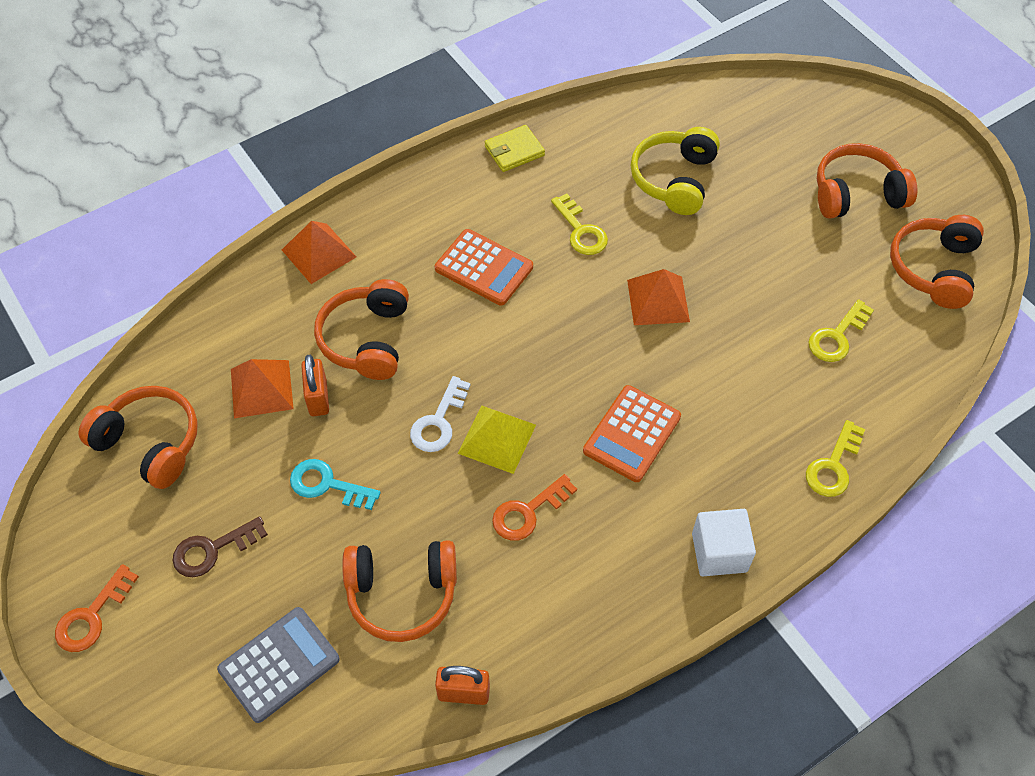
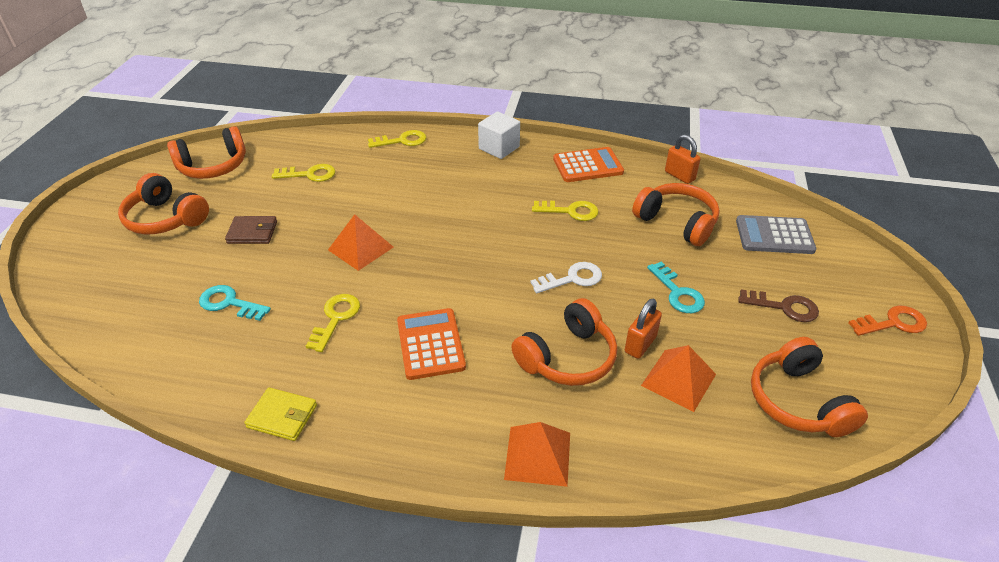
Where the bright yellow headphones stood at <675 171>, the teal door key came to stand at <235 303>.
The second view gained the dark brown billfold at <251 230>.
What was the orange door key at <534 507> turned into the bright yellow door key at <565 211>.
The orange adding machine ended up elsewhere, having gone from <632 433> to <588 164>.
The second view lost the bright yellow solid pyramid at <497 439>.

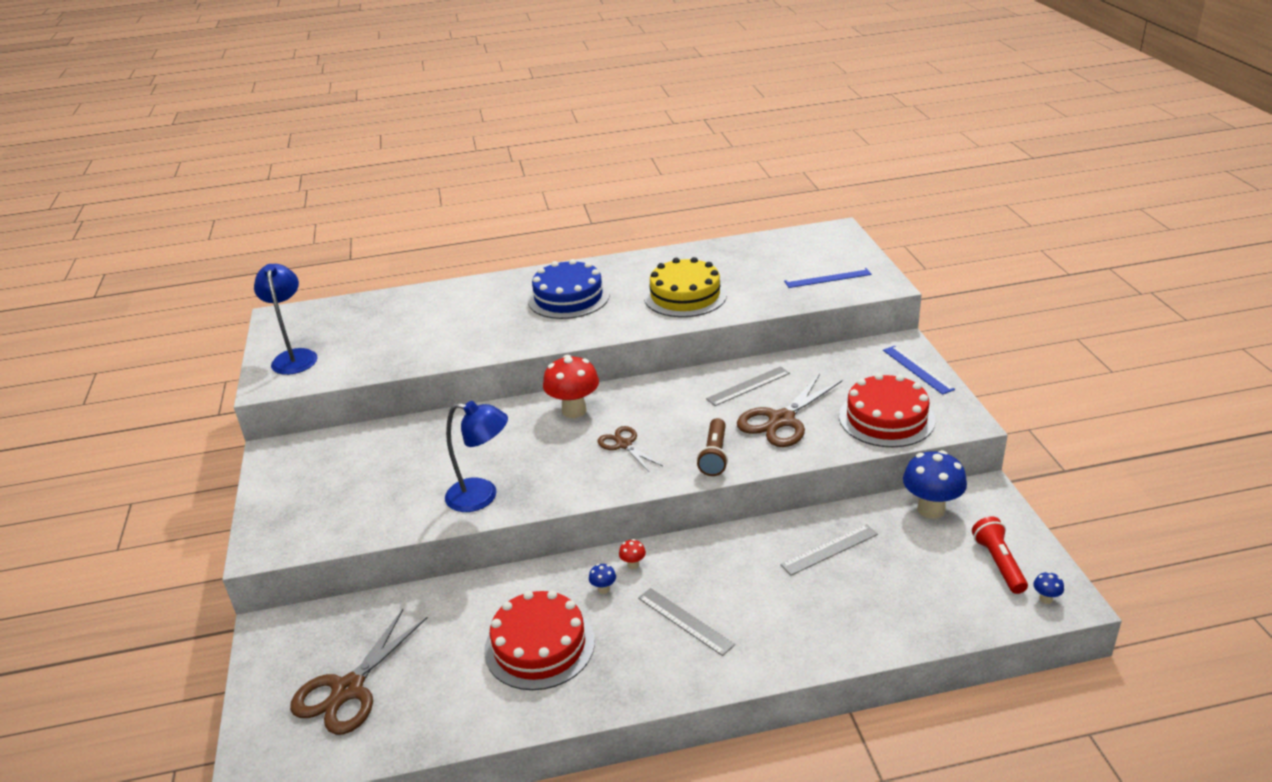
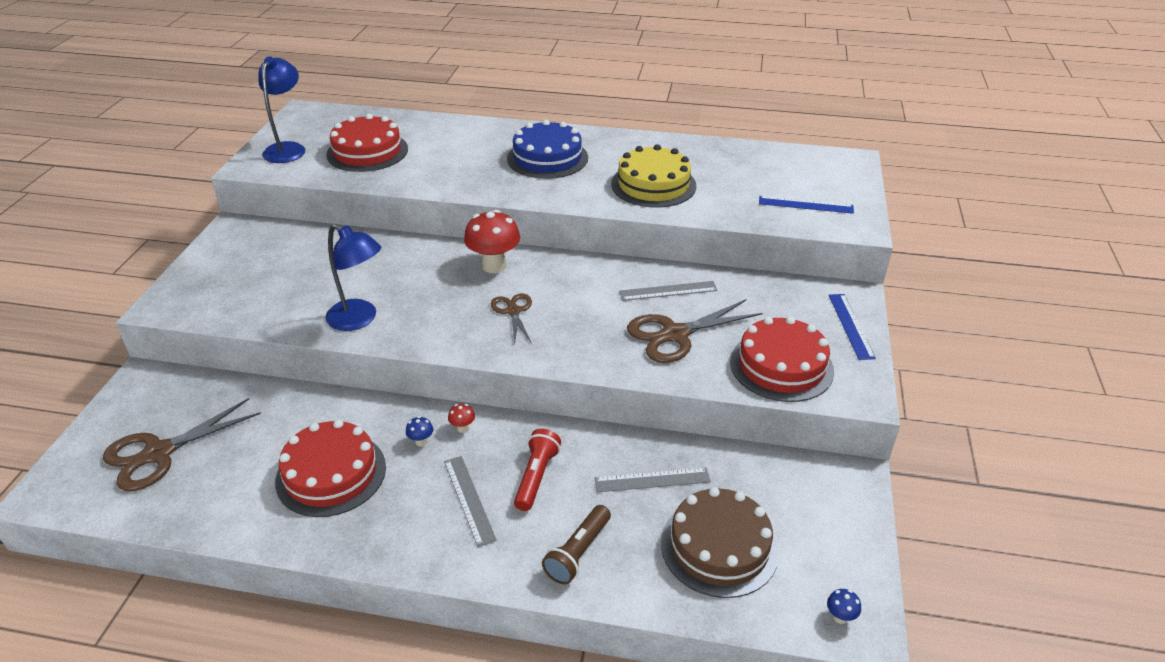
The second view gained the red cake at <367 143>.
The red pocket torch ended up elsewhere, having gone from <1000 555> to <537 470>.
The dark brown pocket torch ended up elsewhere, having gone from <712 447> to <576 544>.
The second view gained the dark brown cake at <720 542>.
The second view lost the blue fungus at <935 484>.

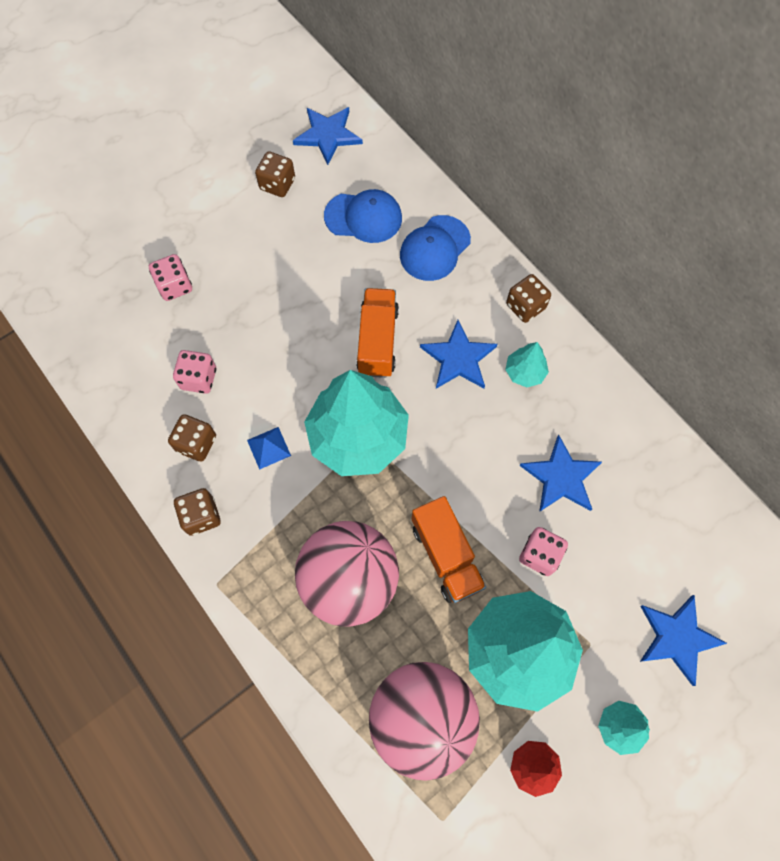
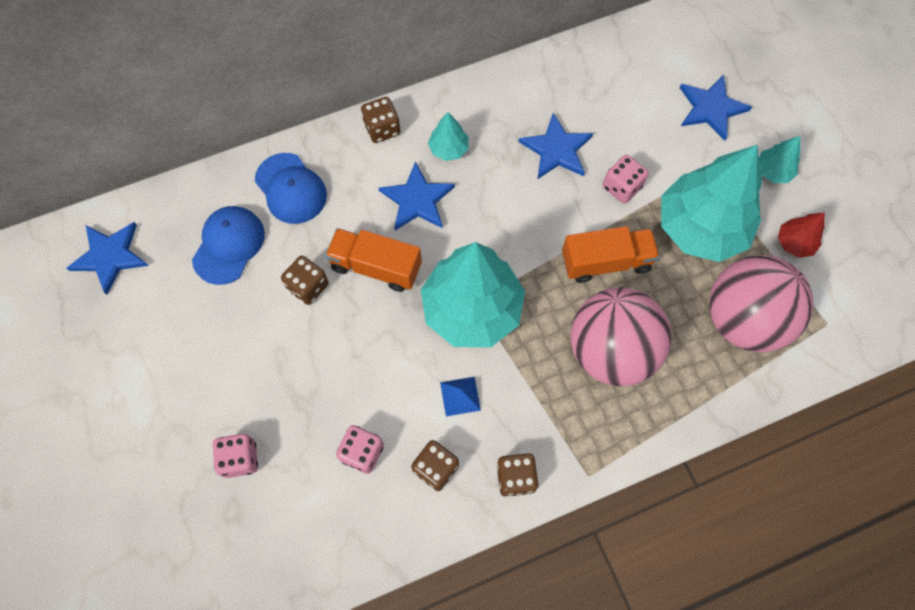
The dark brown game die ended up elsewhere, having gone from <275 174> to <305 280>.

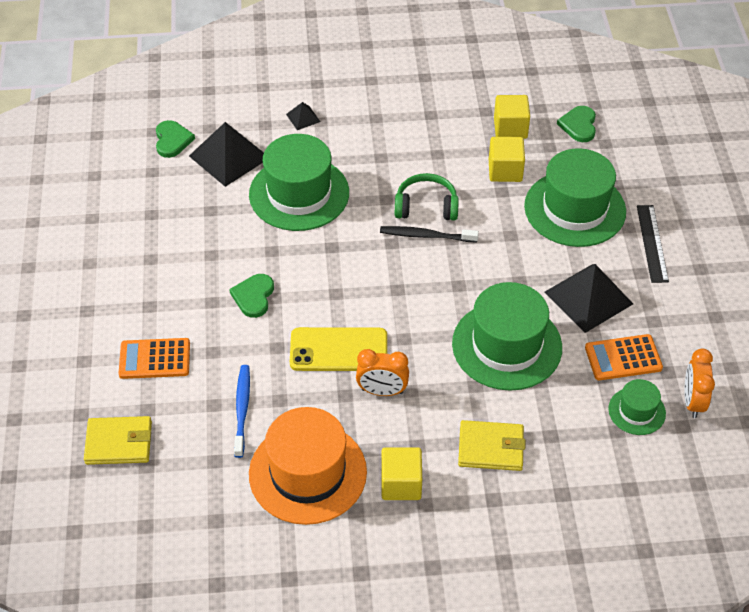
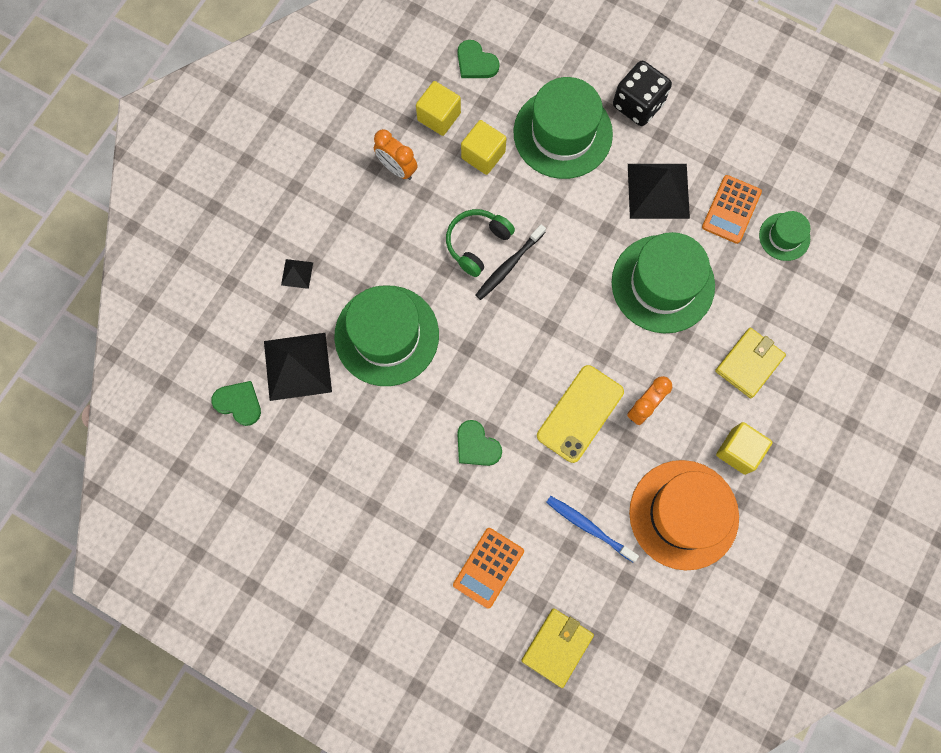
The orange bedside clock ended up elsewhere, having gone from <699 383> to <395 154>.
Where the black straightedge stood at <653 244>, the black game die came to stand at <642 93>.

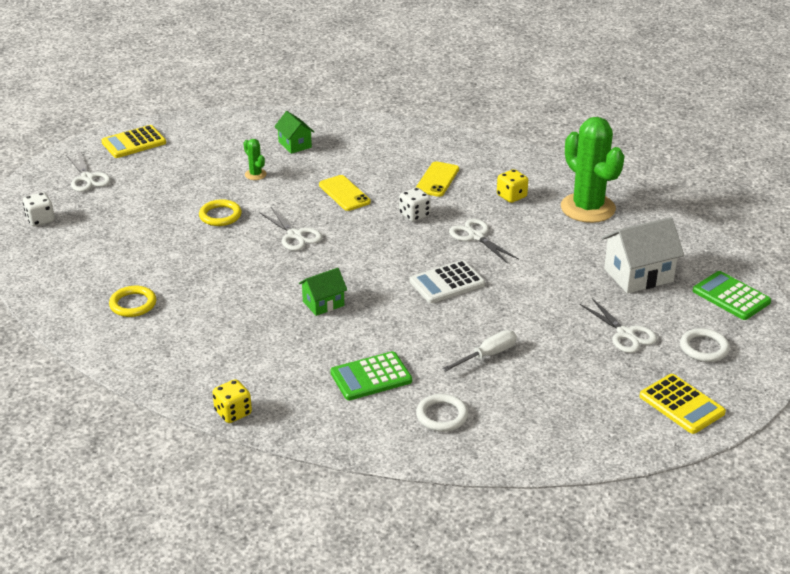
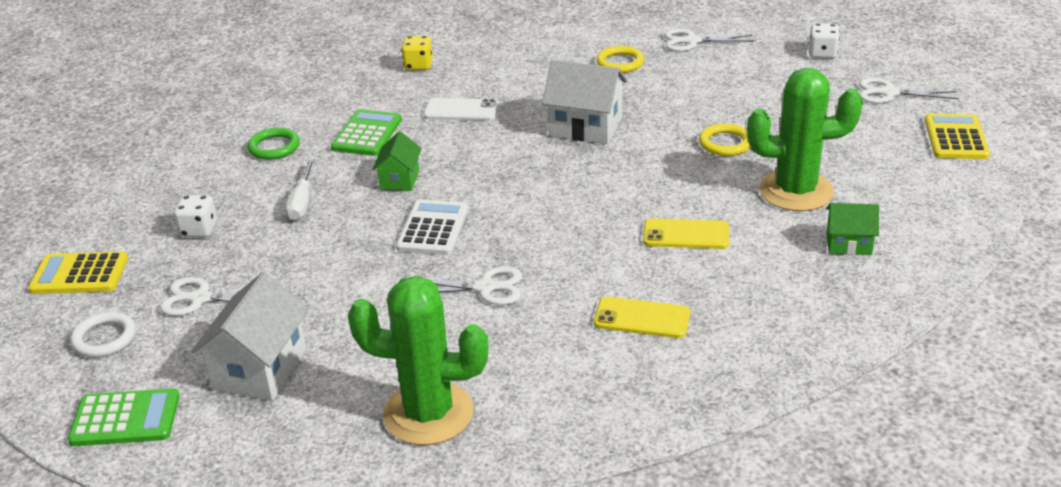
The pure white game die ended up elsewhere, having gone from <415 205> to <195 216>.
What was the pure white hoop at <442 413> turned into the green hoop at <273 144>.
The green toy house ended up elsewhere, having gone from <323 292> to <397 161>.
The second view gained the pure white smartphone at <461 109>.
The second view gained the pure white toy house at <585 102>.
The bright yellow smartphone at <437 179> ended up facing another way, 45 degrees counterclockwise from before.
The pure white pair of scissors ended up elsewhere, having gone from <290 229> to <709 40>.
The size of the green cactus at <255 159> changed by a factor of 2.41.
The second view lost the bright yellow game die at <512 186>.

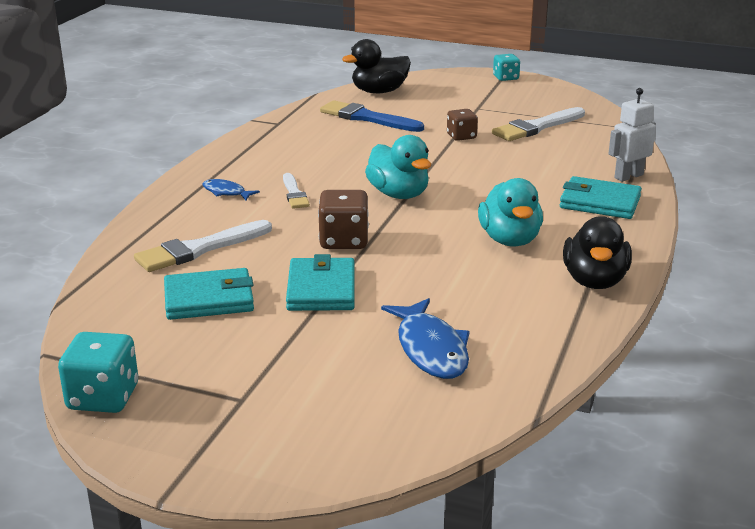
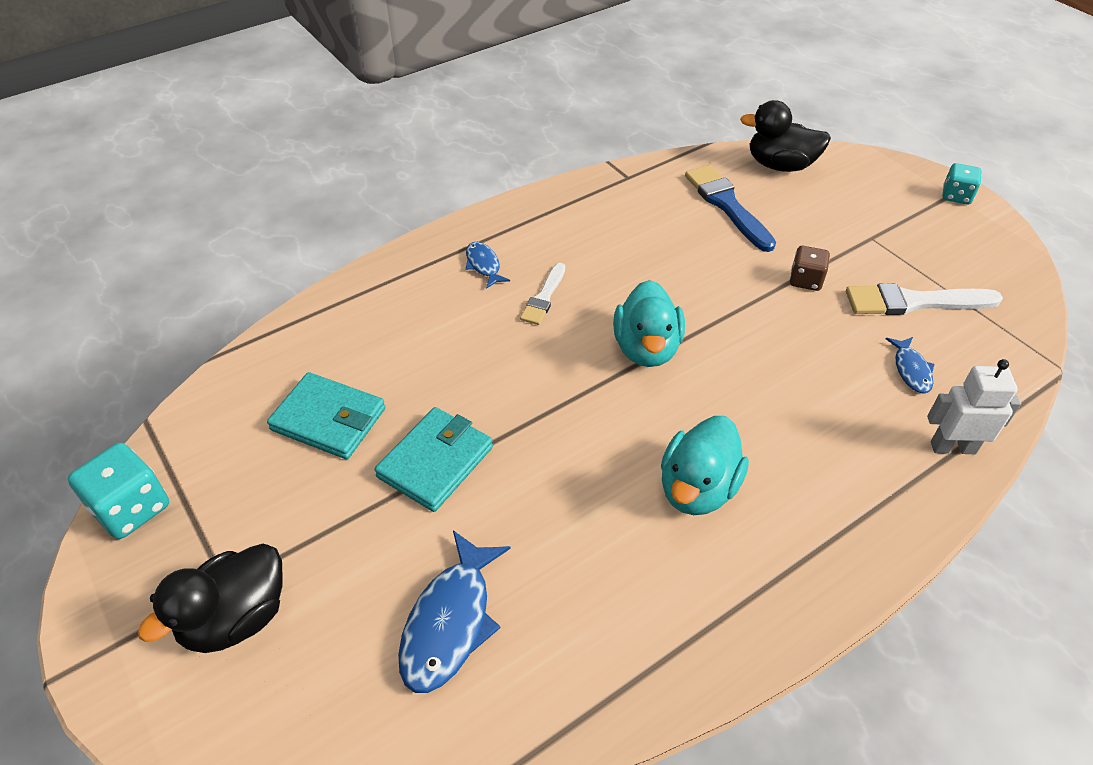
The black duck ended up elsewhere, having gone from <597 252> to <210 598>.
The second view gained the blue fish at <910 365>.
The second view lost the pure white brush at <203 246>.
The second view lost the dark brown game die at <343 219>.
The second view lost the teal billfold at <601 197>.

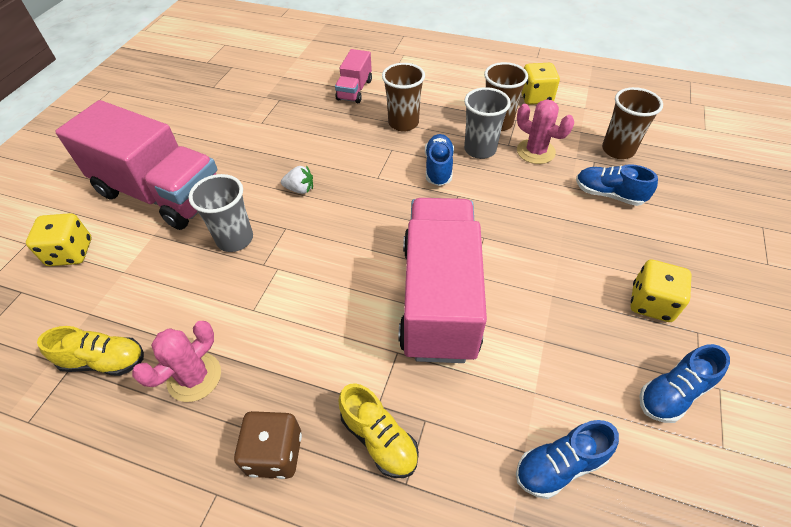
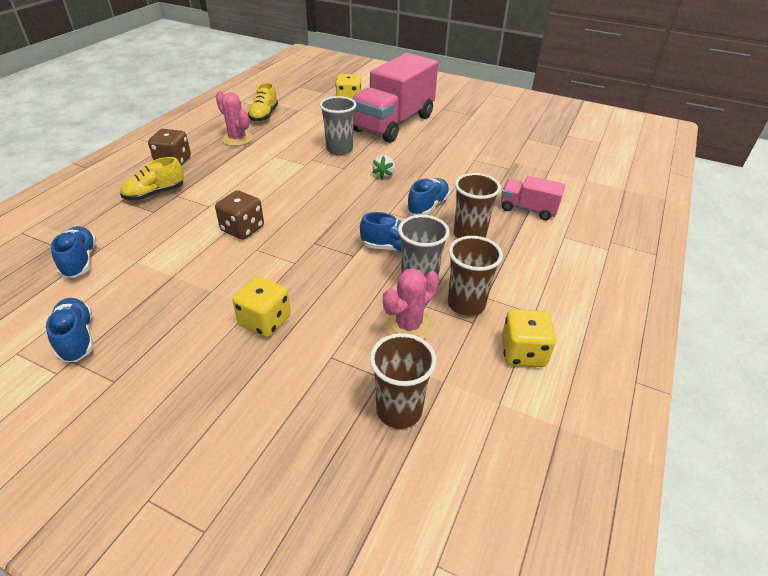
Where the pink lorry stood at <442 280>, the dark brown game die came to stand at <239 215>.
The bright yellow game die ended up elsewhere, having gone from <661 291> to <261 306>.
The blue lace-up shoe ended up elsewhere, having gone from <617 185> to <428 196>.

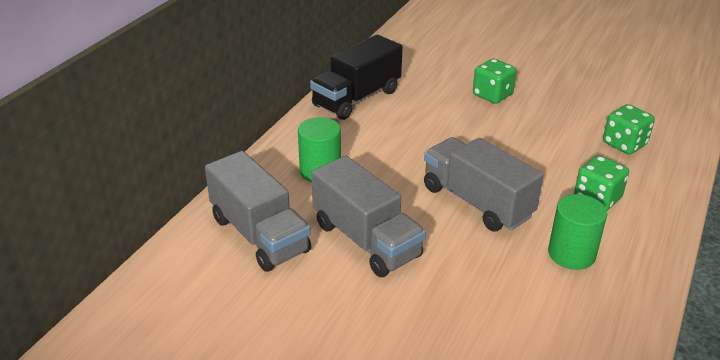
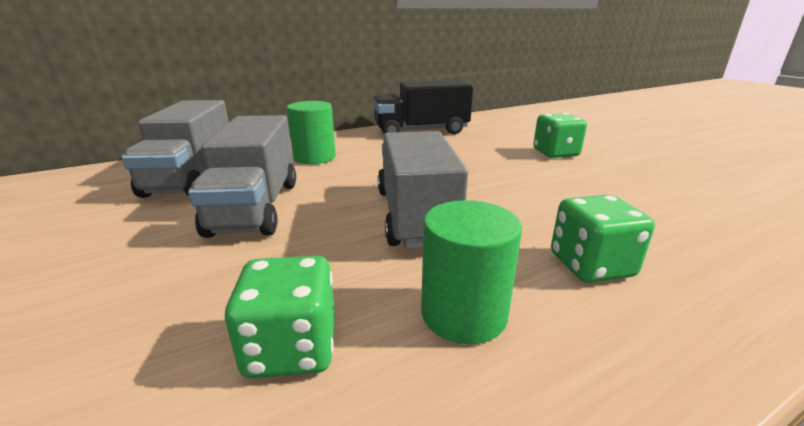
The green game die ended up elsewhere, having gone from <629 129> to <280 317>.

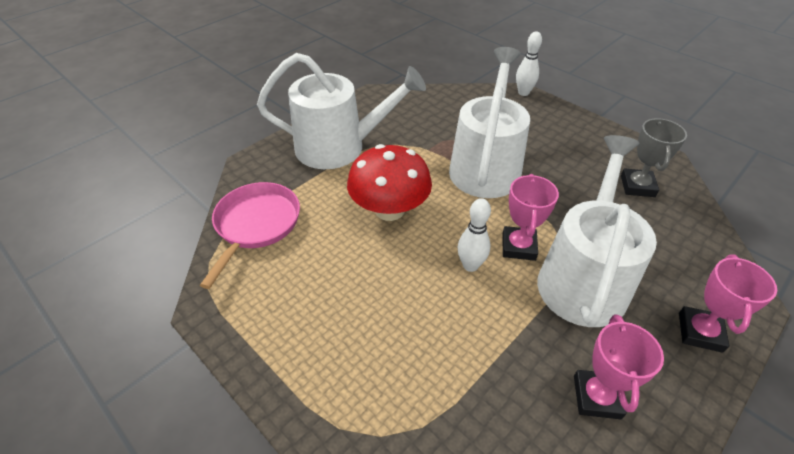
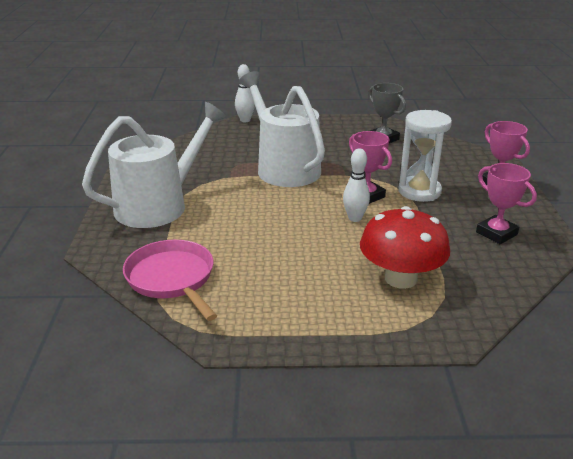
The red fungus ended up elsewhere, having gone from <389 182> to <405 247>.
Where the pure white watering pot stood at <597 231>, the pure white sandglass came to stand at <425 156>.

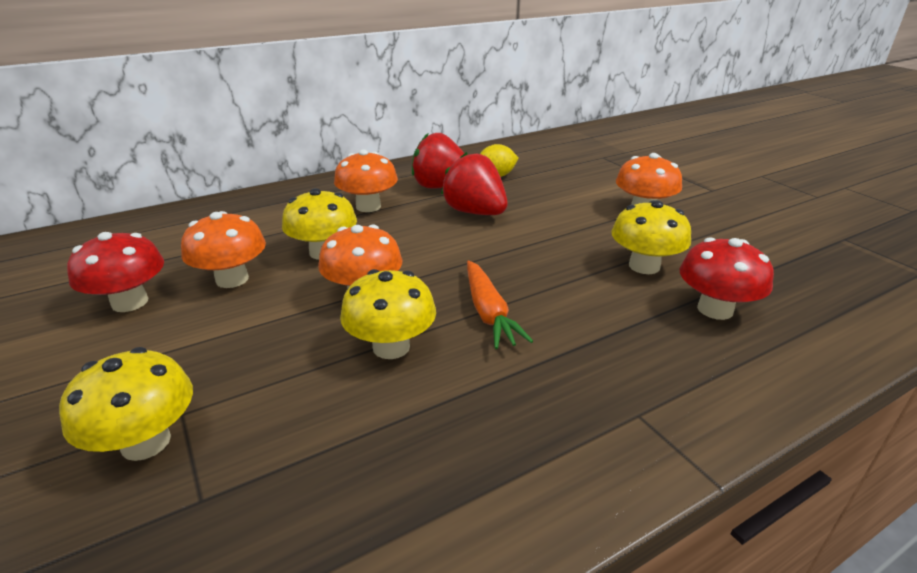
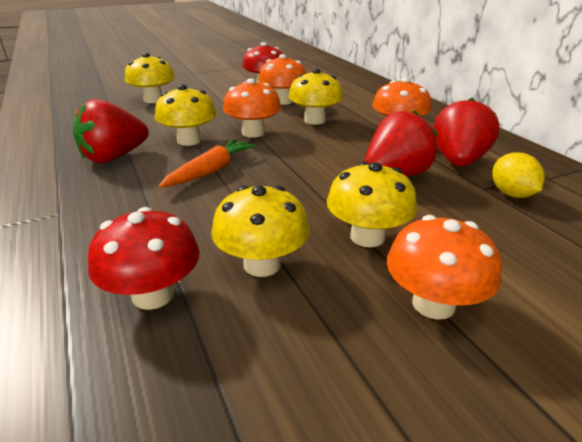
The second view gained the red strawberry at <110 131>.
The orange root vegetable at <500 305> ended up facing another way, 135 degrees clockwise from before.
The second view gained the bright yellow fungus at <372 204>.

